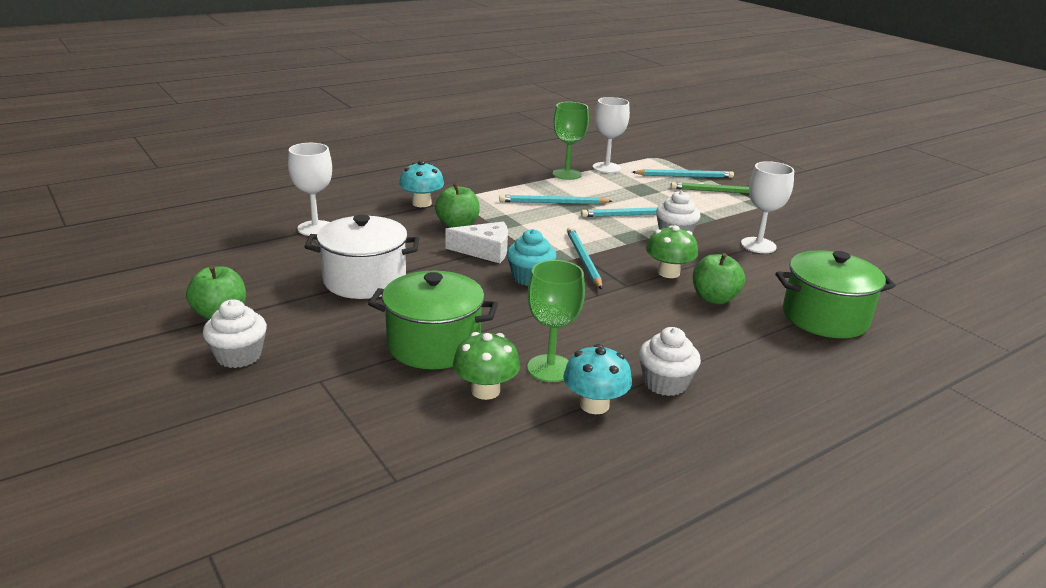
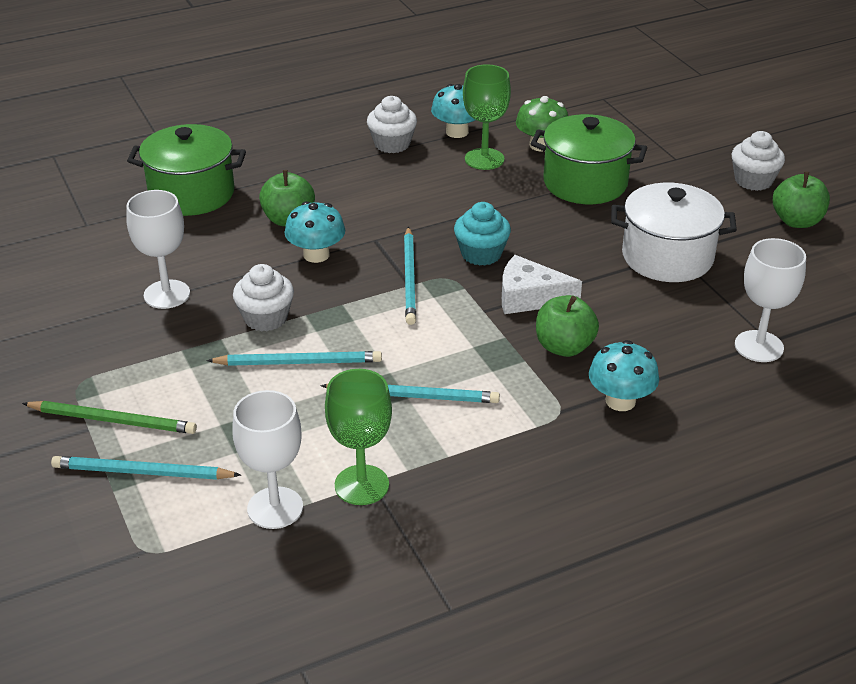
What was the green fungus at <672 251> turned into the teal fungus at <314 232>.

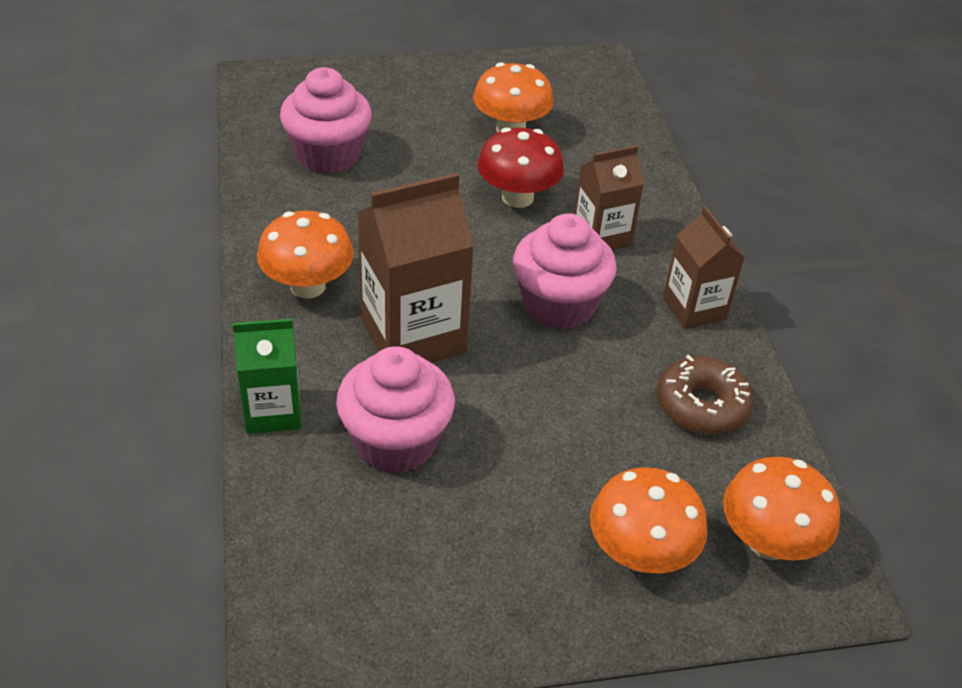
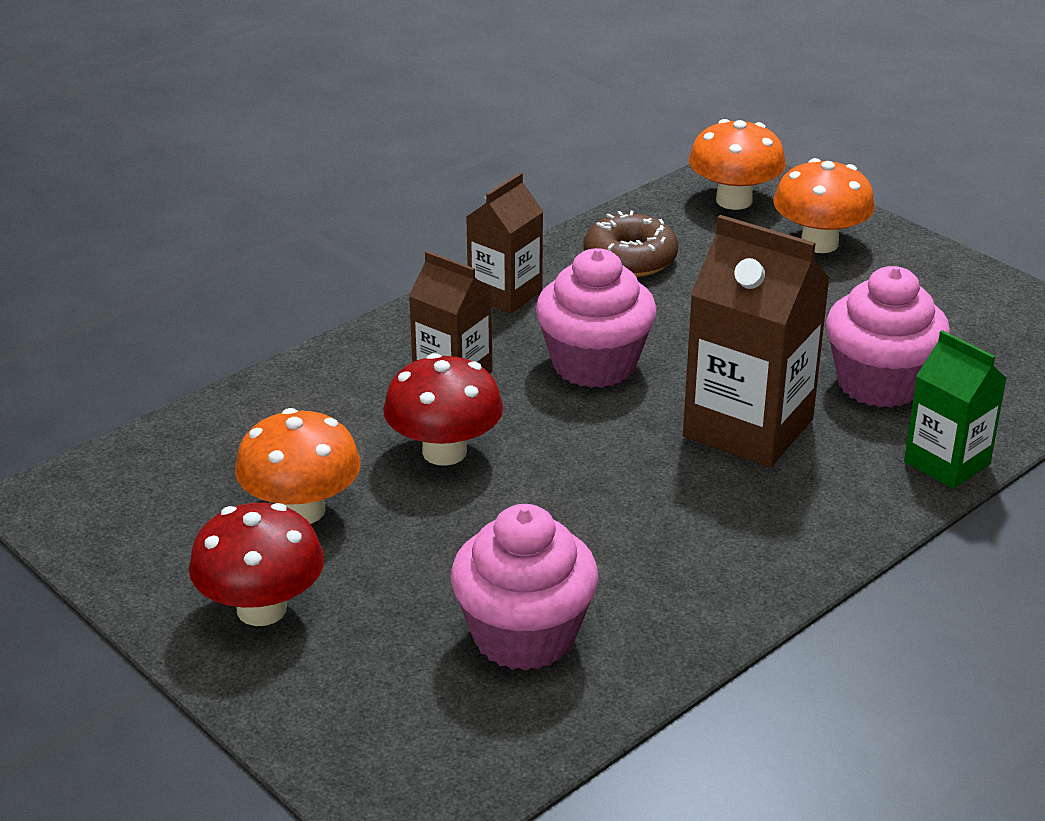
The second view gained the red fungus at <256 564>.
The second view lost the orange fungus at <305 255>.

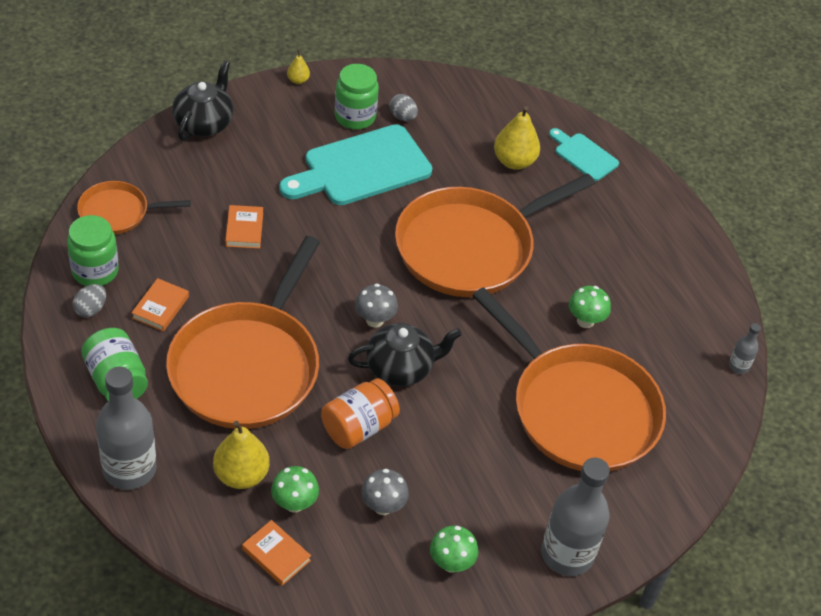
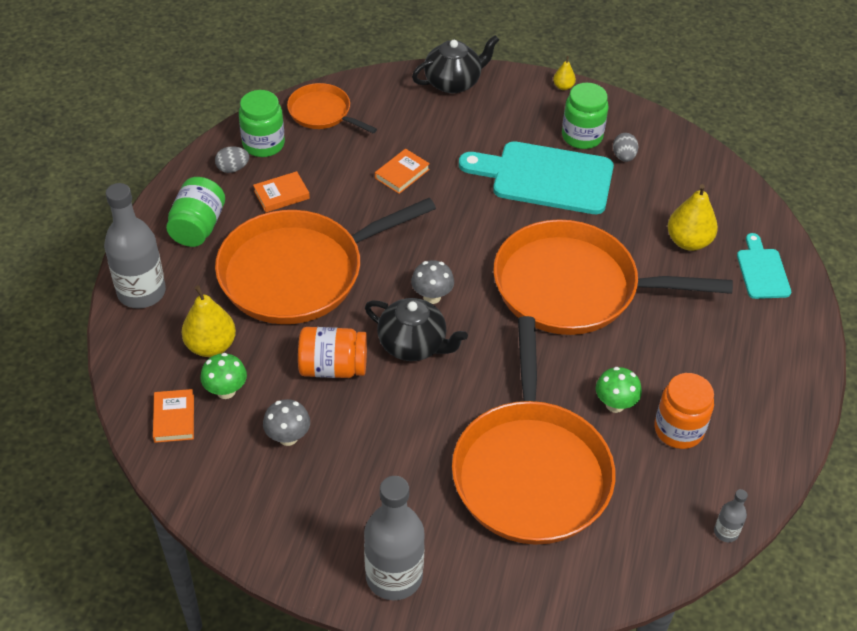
The second view gained the orange jar at <684 411>.
The second view lost the green fungus at <454 549>.

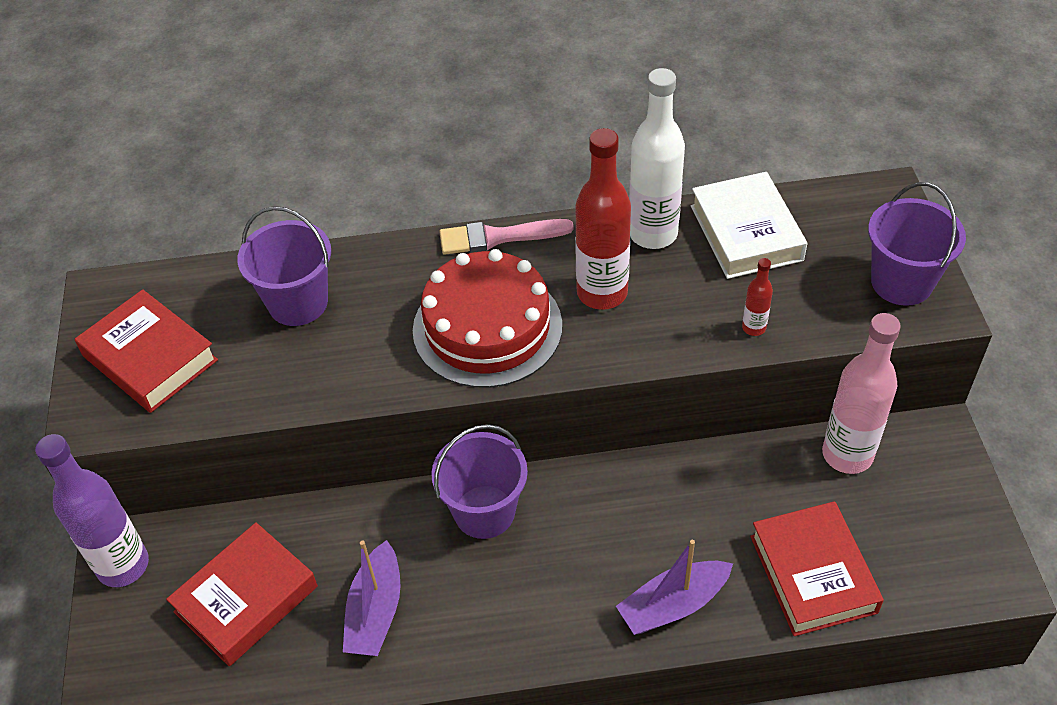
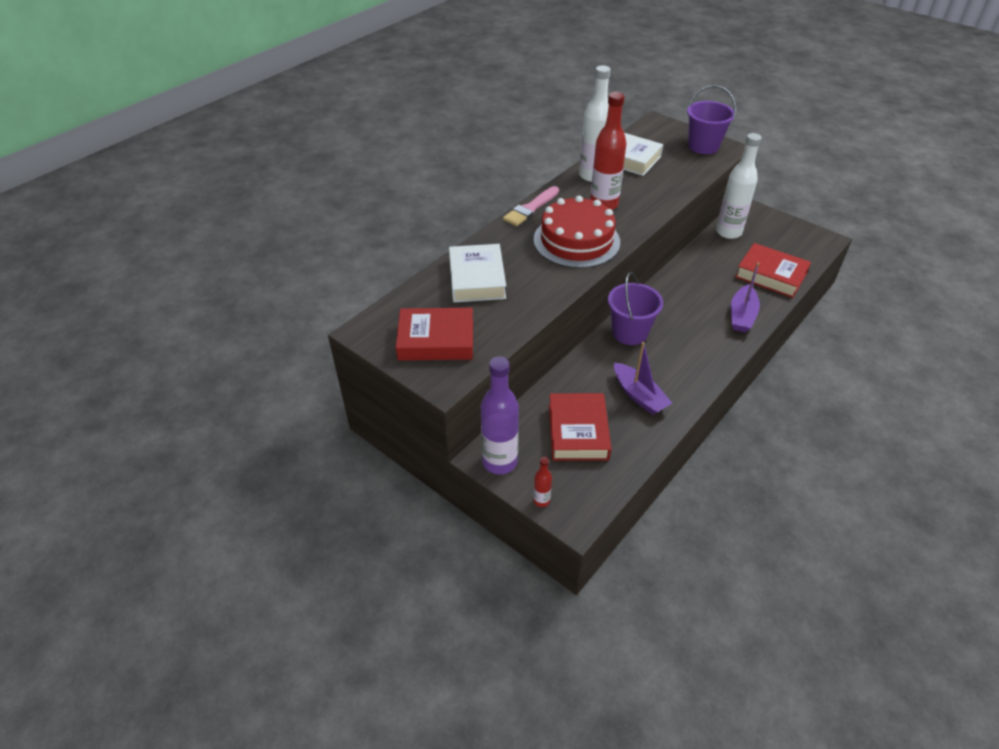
Where the violet sand bucket stood at <284 266>, the pure white hardcover came to stand at <477 273>.
The red bottle ended up elsewhere, having gone from <757 297> to <542 482>.
What was the pink bottle at <861 393> turned into the pure white bottle at <739 186>.

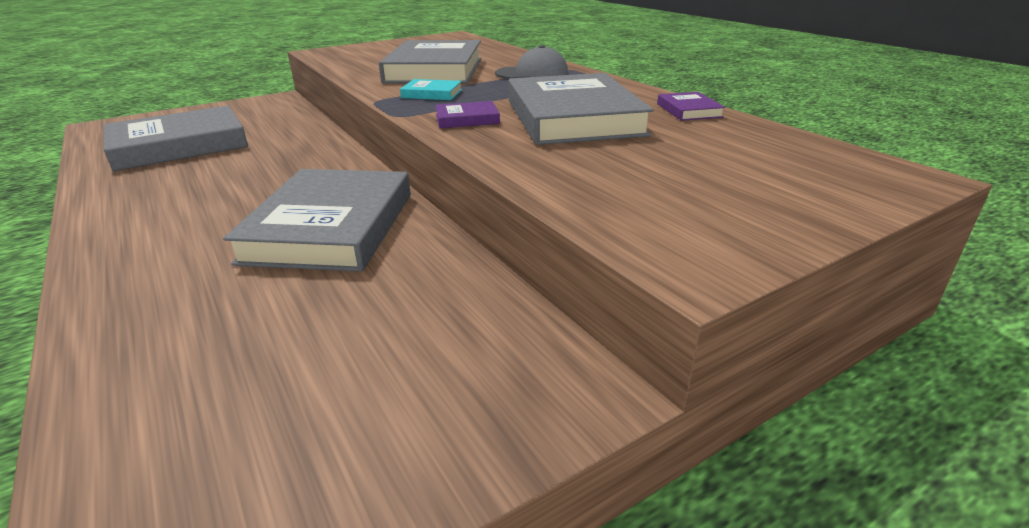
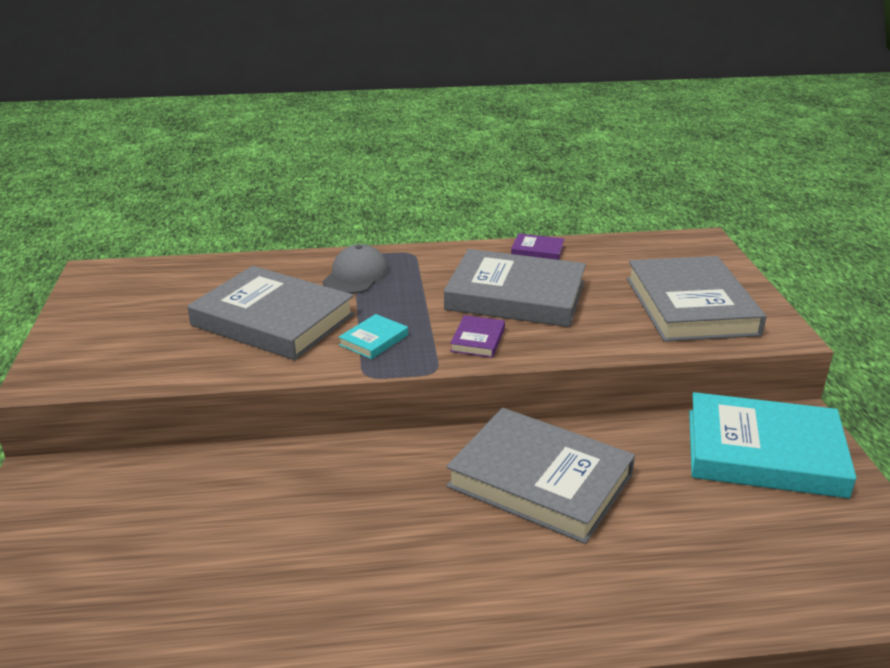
The ash-grey hardcover ended up elsewhere, having gone from <176 138> to <696 299>.
The second view gained the teal hardcover at <773 445>.

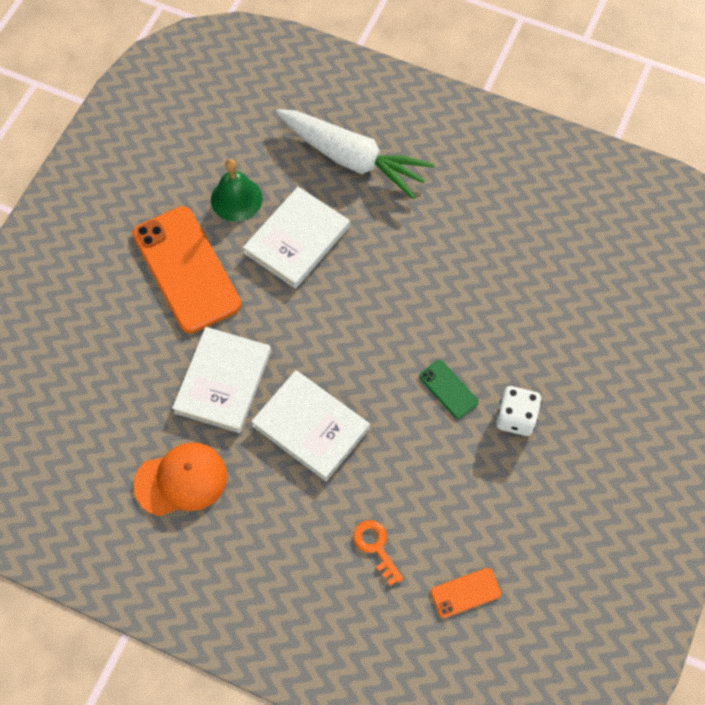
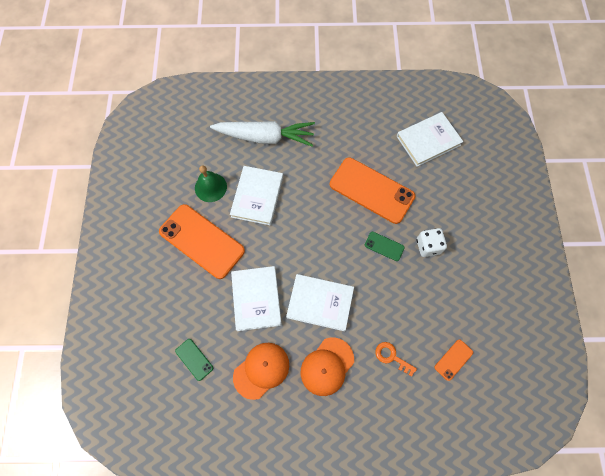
The second view gained the green smartphone at <194 360>.
The second view gained the orange baseball cap at <327 367>.
The second view gained the orange smartphone at <372 190>.
The second view gained the pure white hardcover at <430 139>.

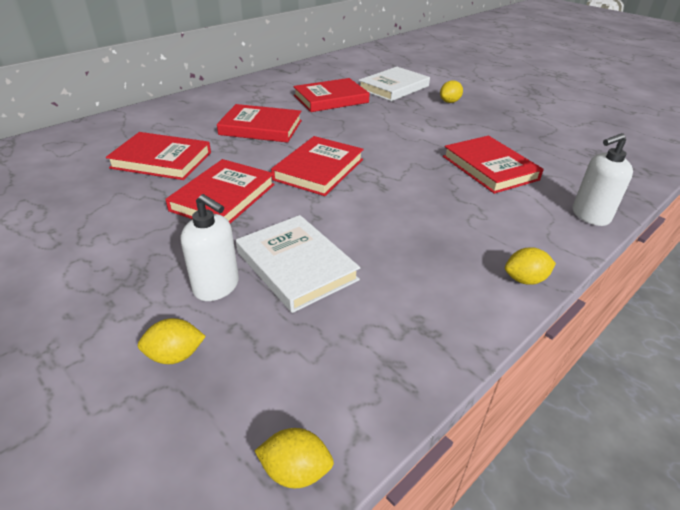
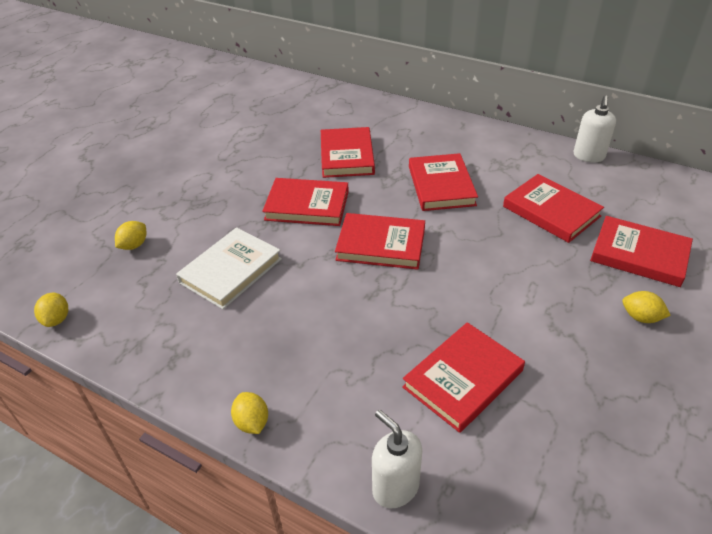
The bright yellow toy lemon at <172 341> ended up facing another way, 60 degrees clockwise from before.
The pure white soap dispenser ended up elsewhere, having gone from <210 247> to <594 128>.
What was the pure white hardcover at <394 84> turned into the red hardcover at <641 251>.

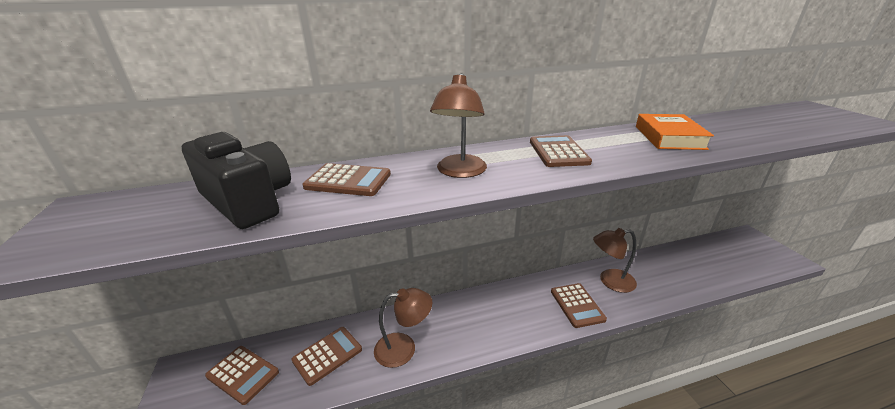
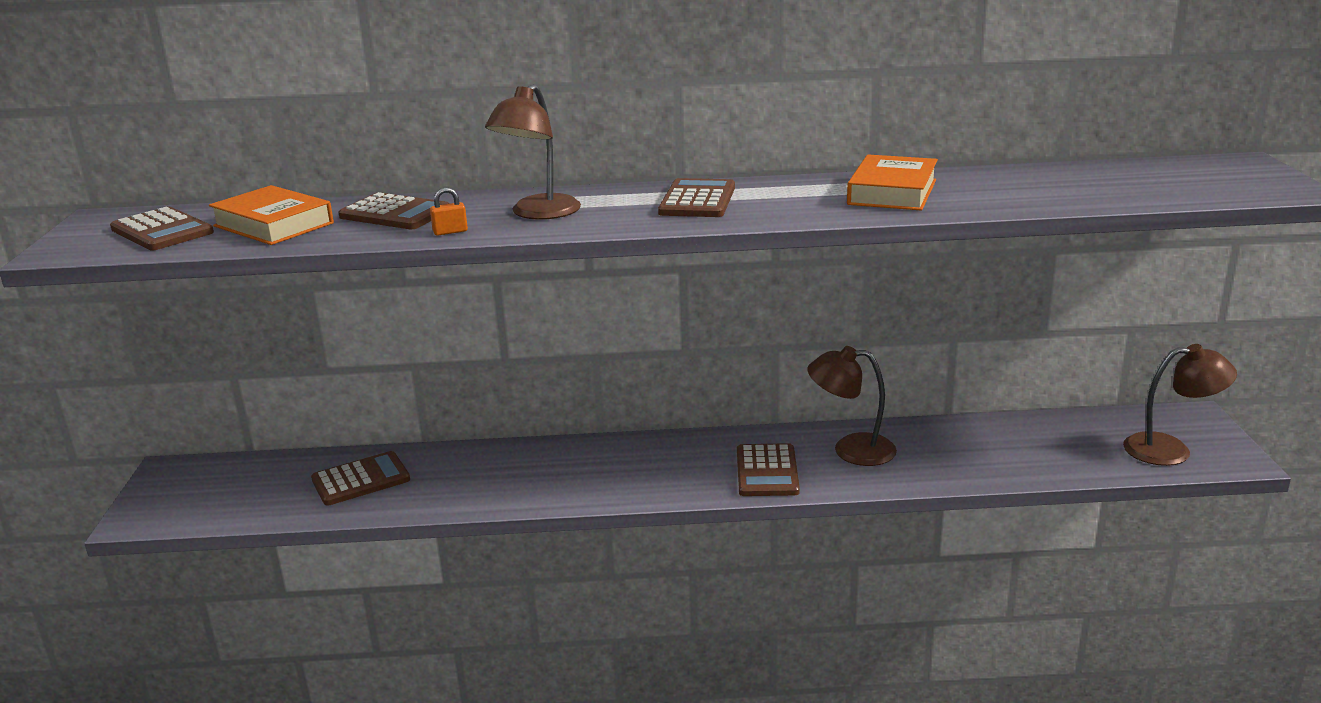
The dark brown adding machine ended up elsewhere, having gone from <242 375> to <162 229>.
Where the black photo camera stood at <236 180>, the orange hardcover came to stand at <271 215>.
The second view gained the orange lock at <449 211>.
The dark brown lamp ended up elsewhere, having gone from <403 328> to <1180 405>.

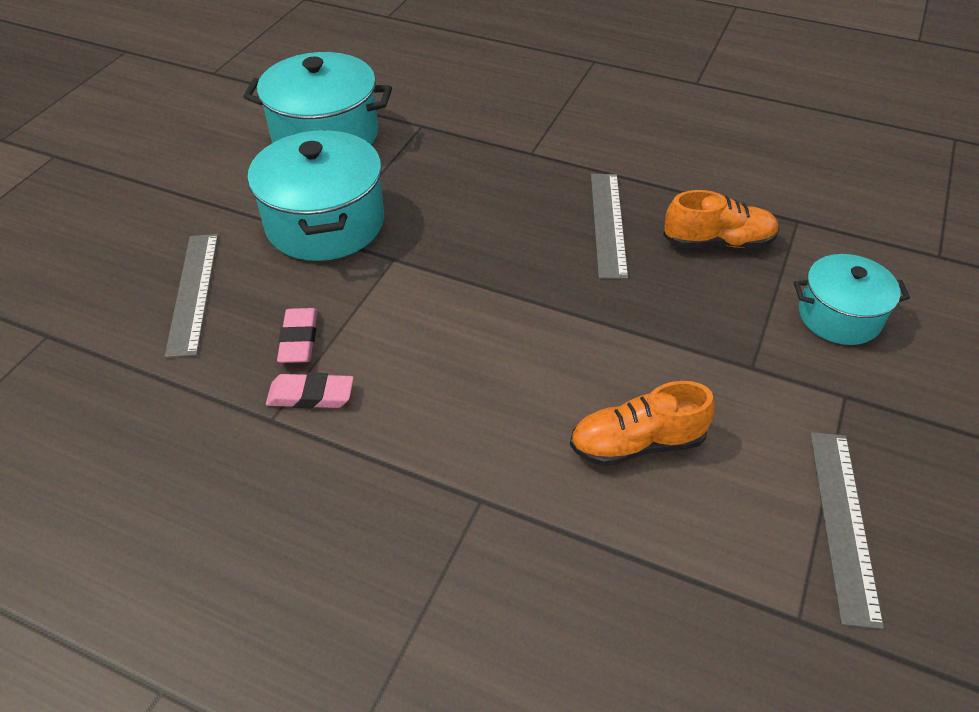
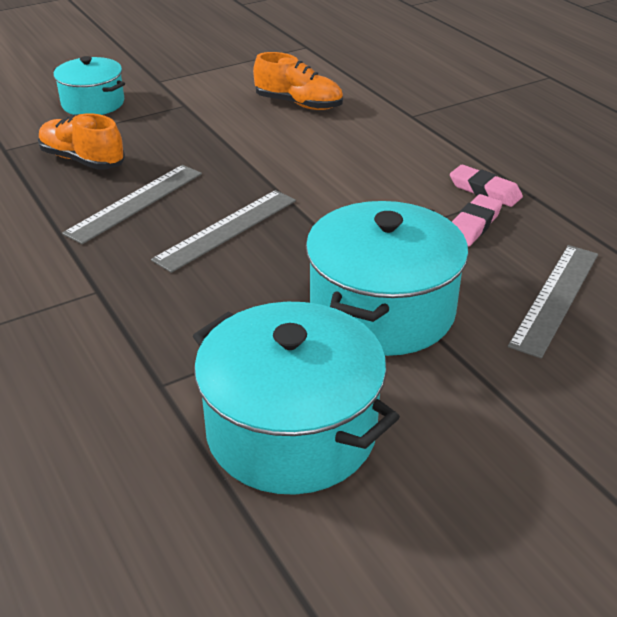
The ash-grey straightedge ended up elsewhere, having gone from <847 530> to <223 231>.

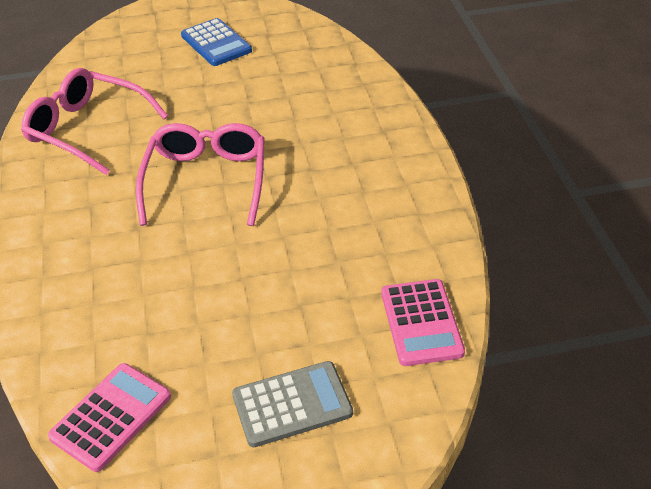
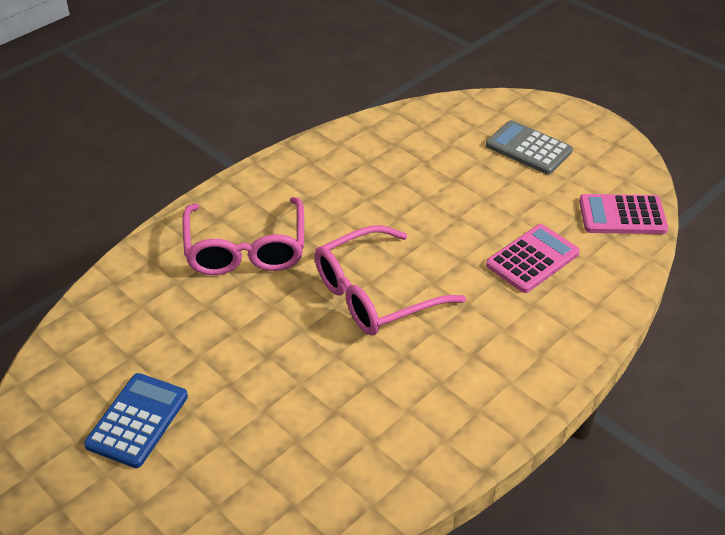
The pink spectacles ended up elsewhere, having gone from <94 121> to <243 236>.
The pink adding machine ended up elsewhere, having gone from <423 322> to <533 258>.

